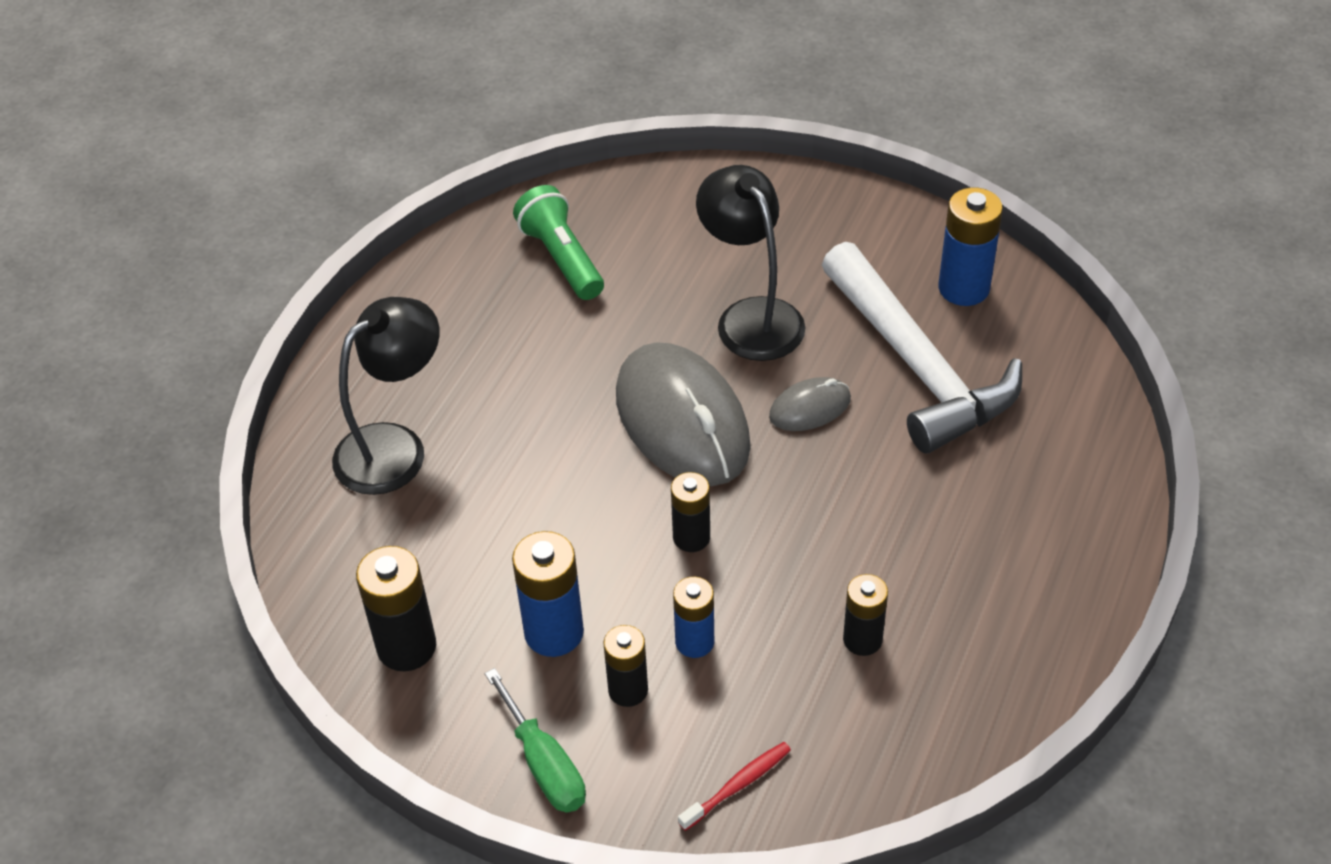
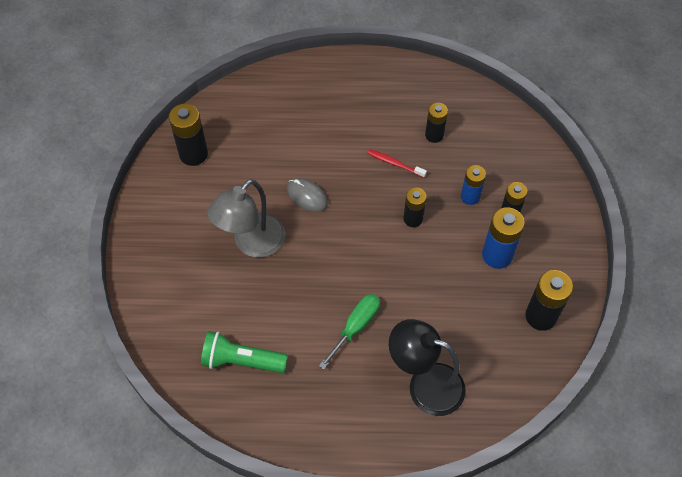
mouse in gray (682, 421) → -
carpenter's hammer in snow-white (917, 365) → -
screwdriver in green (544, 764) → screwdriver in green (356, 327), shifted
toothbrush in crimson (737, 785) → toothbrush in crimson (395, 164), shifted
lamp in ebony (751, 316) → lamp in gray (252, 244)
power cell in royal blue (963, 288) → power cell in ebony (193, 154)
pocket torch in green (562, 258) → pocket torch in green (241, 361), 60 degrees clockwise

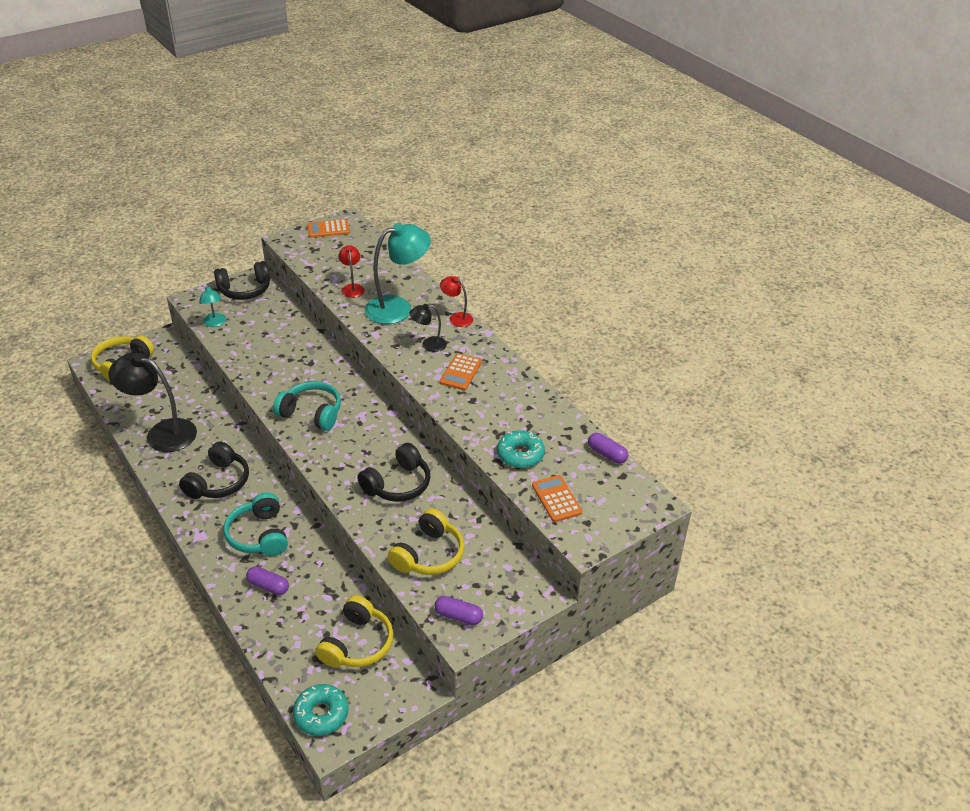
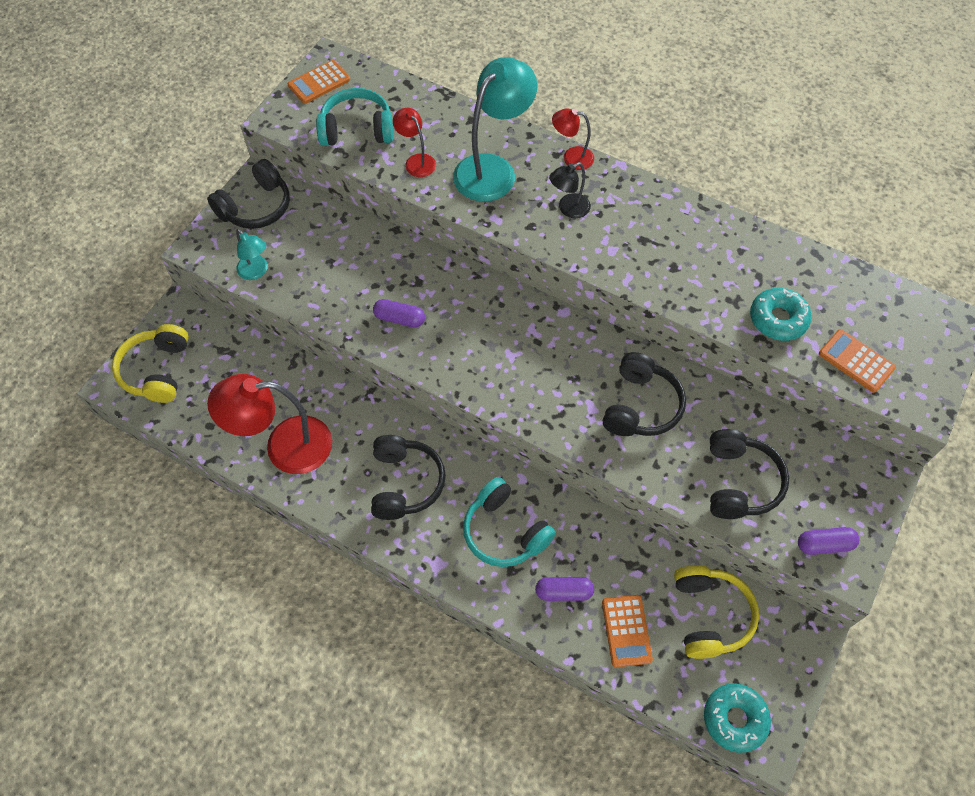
headphones in turquoise (311, 413) → headphones in turquoise (357, 130), shifted
adding machine in orange-coloured (460, 372) → adding machine in orange-coloured (626, 630), shifted
capsule in royal purple (607, 454) → capsule in royal purple (399, 319), shifted
lamp in ebony (162, 433) → lamp in crimson (285, 446)
headphones in yellow (428, 554) → headphones in ebony (739, 482)

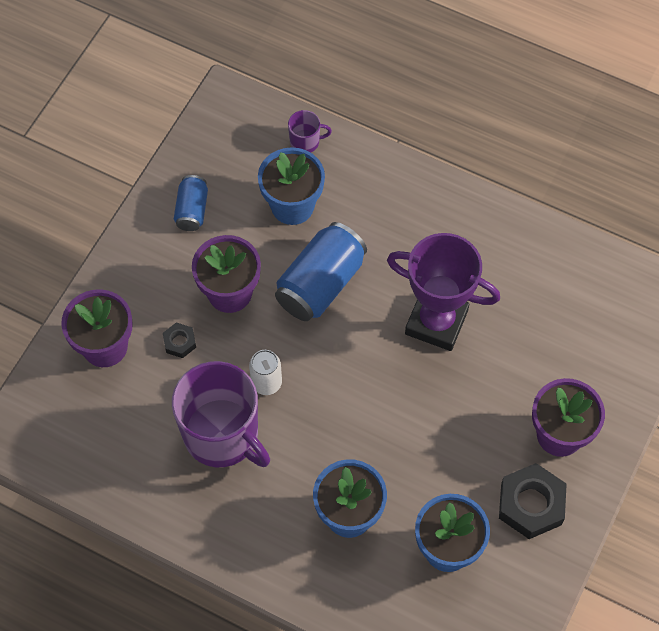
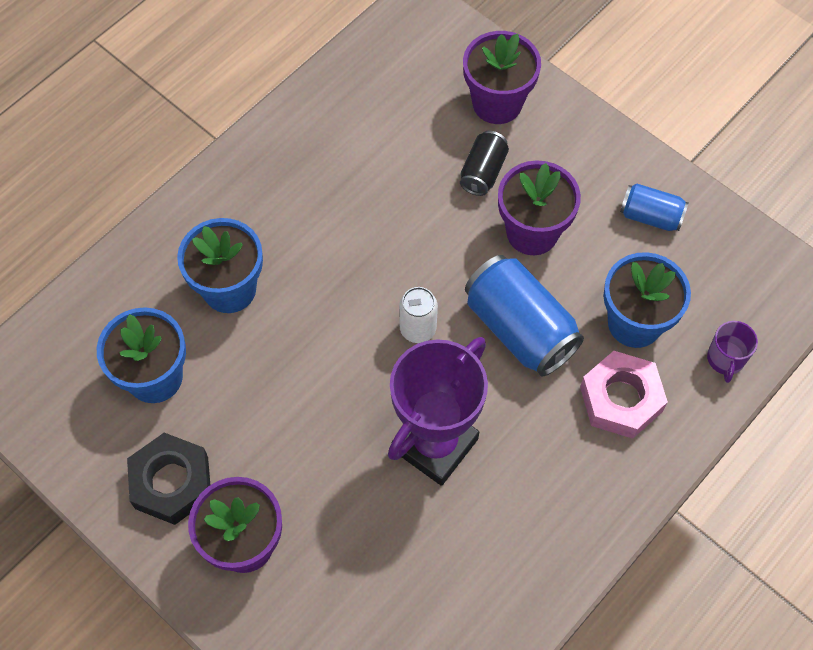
tea mug in royal purple (222, 435) → -
- → hexagon nut in rosy (621, 399)
can in snow-white (266, 383) → can in snow-white (418, 329), shifted
hexagon nut in ebony (179, 342) → can in ebony (483, 172)

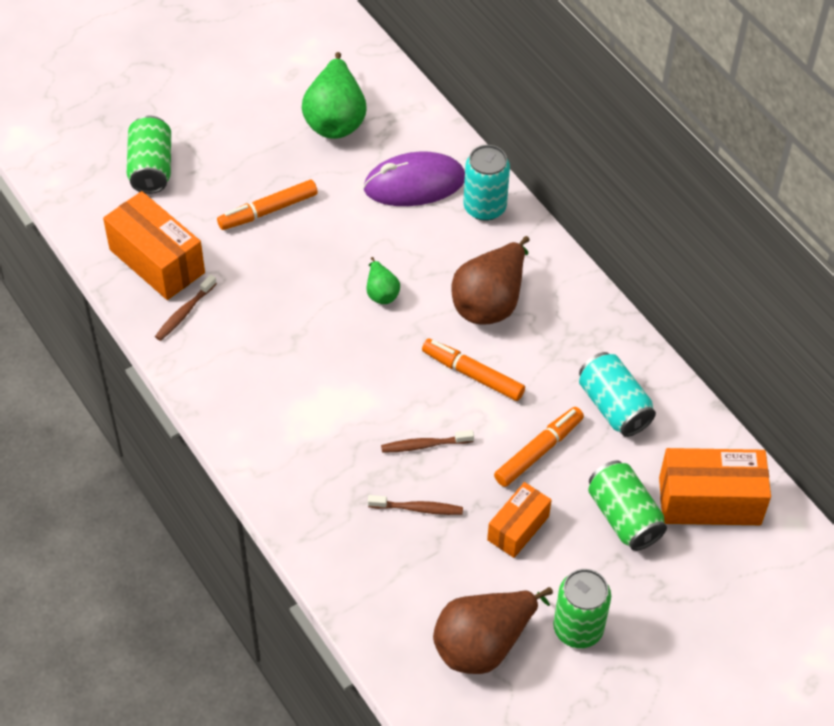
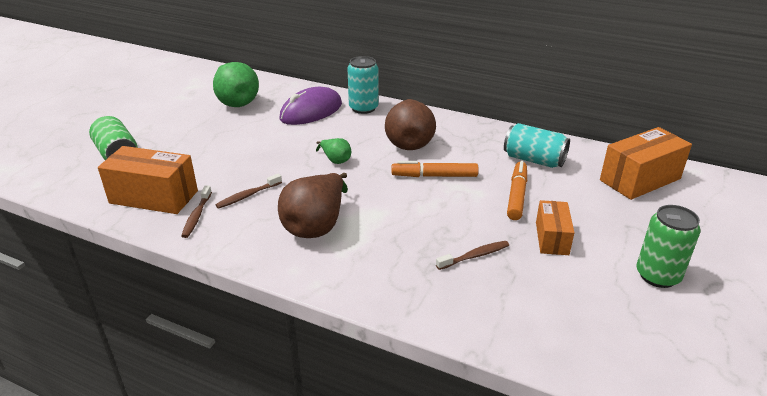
marker pen in orange-coloured (268, 211) → -
can in green (624, 517) → -
toothbrush in brown (424, 445) → toothbrush in brown (247, 196), shifted
pear fruit in brown (484, 644) → pear fruit in brown (316, 225), shifted

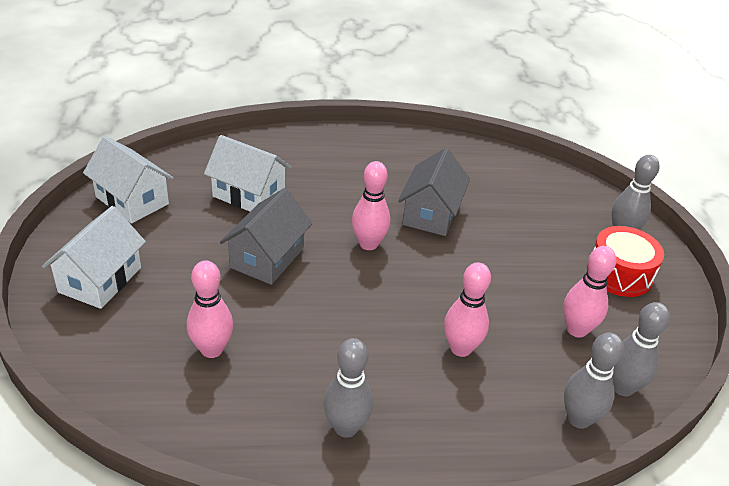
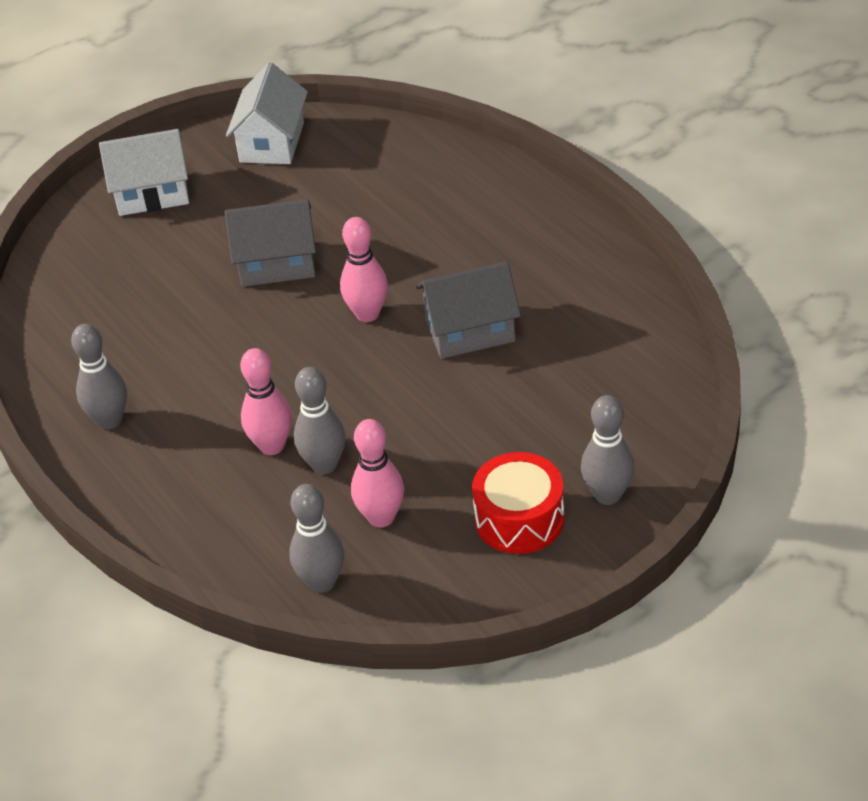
bowling pin in rosy (212, 349) → -
toy house in snow-white (249, 195) → -
bowling pin in gray (578, 419) → bowling pin in gray (324, 465), shifted

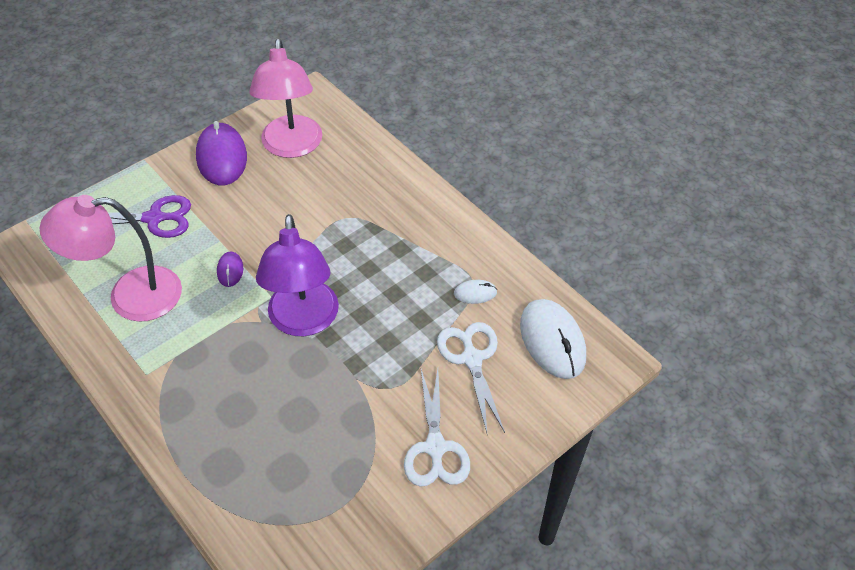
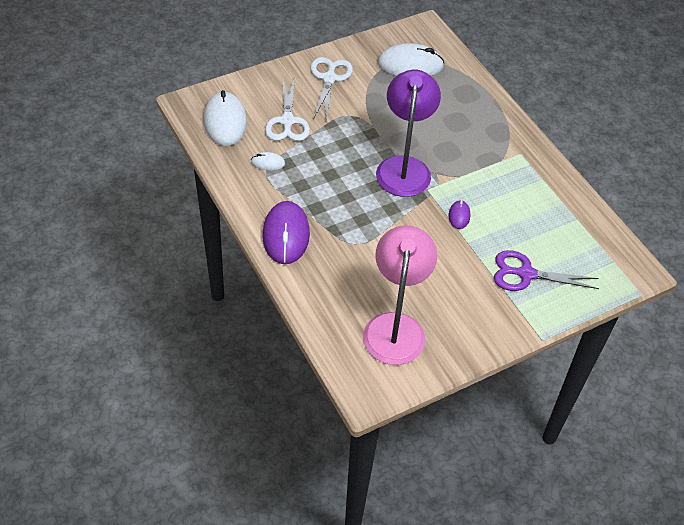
lamp in rosy (130, 296) → -
- → mouse in snow-white (410, 65)
mouse in royal purple (222, 157) → mouse in royal purple (286, 235), shifted

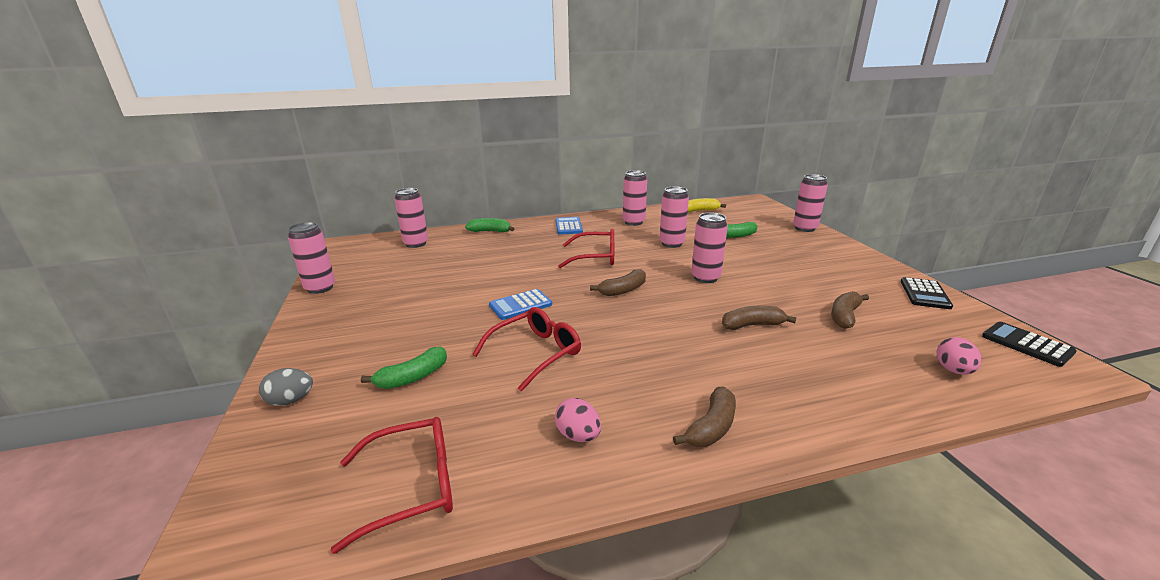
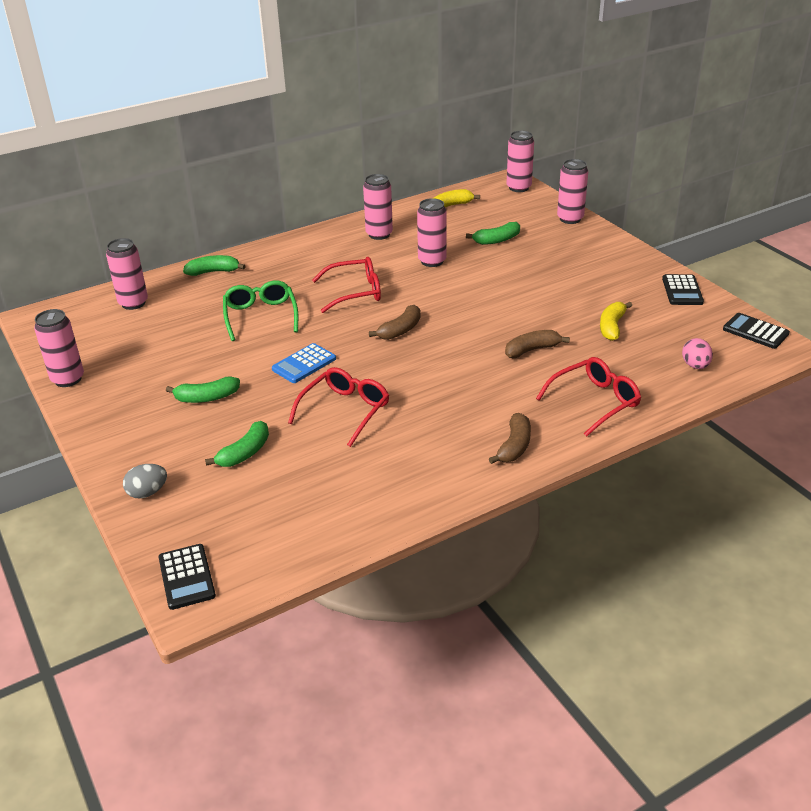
adding machine in royal blue (568, 226) → -
egg in rosy (578, 435) → -
- → adding machine in ebony (187, 577)
- → banana fruit in green (207, 398)
- → glasses in green (260, 316)
glasses in crimson (413, 486) → glasses in crimson (595, 401), shifted
can in rosy (705, 278) → can in rosy (518, 188), shifted
banana fruit in brown (844, 316) → banana fruit in yellow (612, 327)

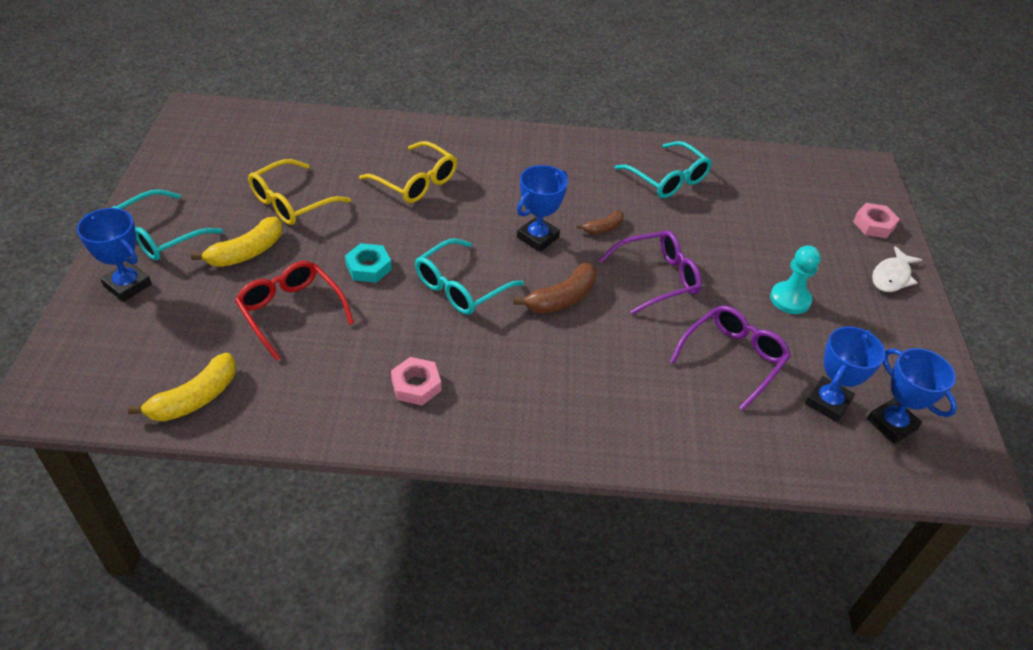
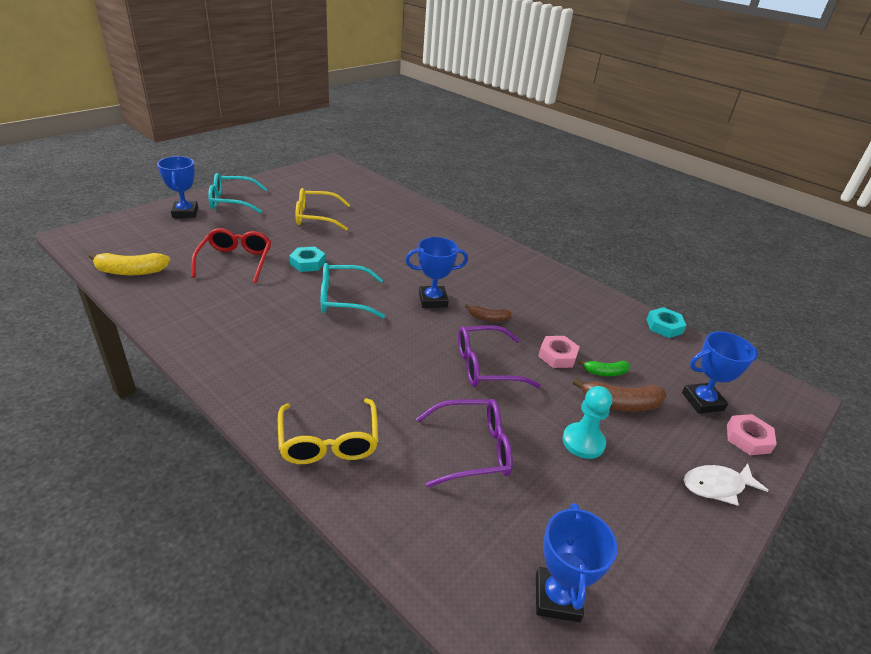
banana fruit in yellow (247, 252) → -
glasses in turquoise (668, 179) → -
- → banana fruit in green (605, 372)
- → hexagon nut in turquoise (664, 326)
glasses in yellow (416, 182) → glasses in yellow (329, 442), shifted
hexagon nut in rosy (416, 385) → hexagon nut in rosy (557, 356), shifted
banana fruit in brown (562, 298) → banana fruit in brown (621, 404), shifted
prize cup in royal blue (827, 402) → prize cup in royal blue (702, 401), shifted
glasses in royal purple (657, 278) → glasses in royal purple (486, 366), 150 degrees clockwise

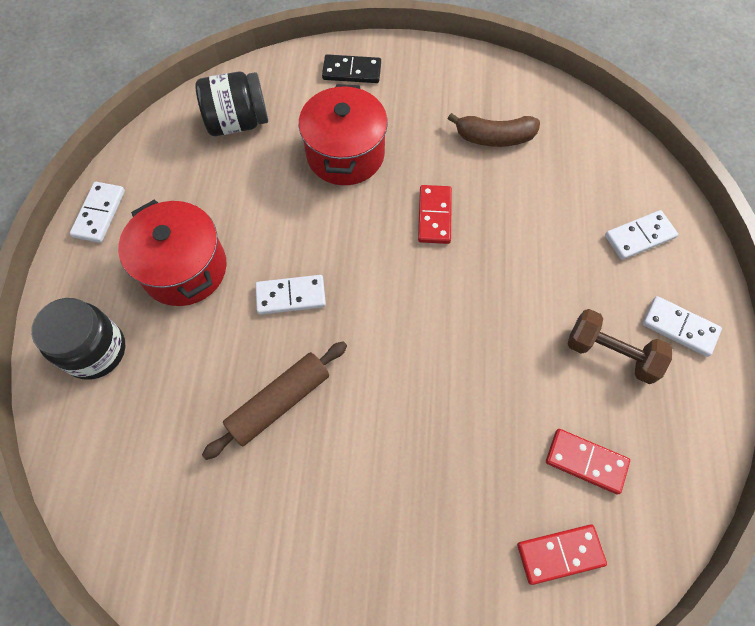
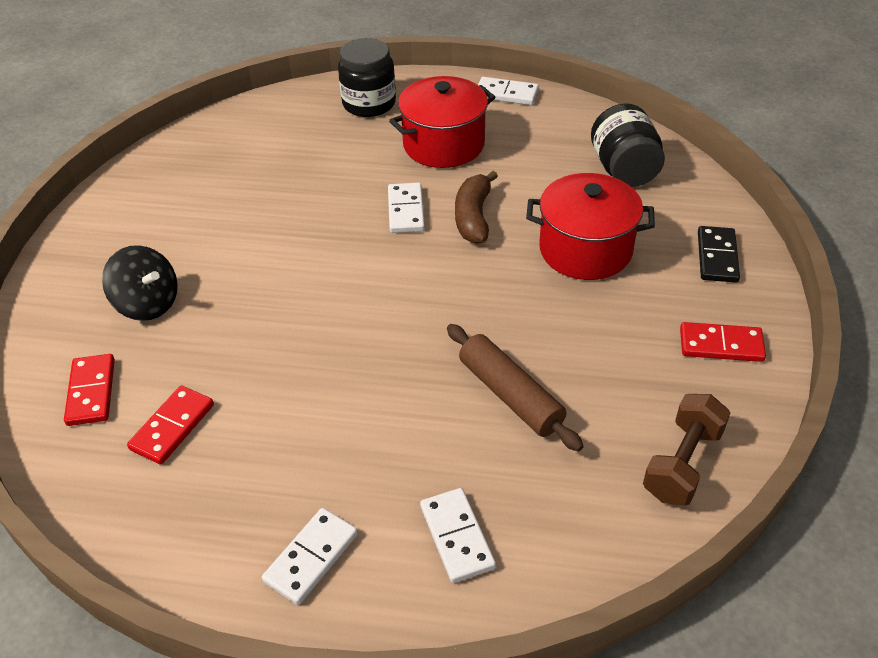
- → whirligig in ebony (148, 304)
pastry roller in brown (279, 402) → pastry roller in brown (510, 395), shifted
domino piece in crimson (434, 216) → domino piece in crimson (721, 345), shifted
banana fruit in brown (494, 137) → banana fruit in brown (473, 217), shifted
dumbbell in brown (611, 353) → dumbbell in brown (682, 463), shifted

